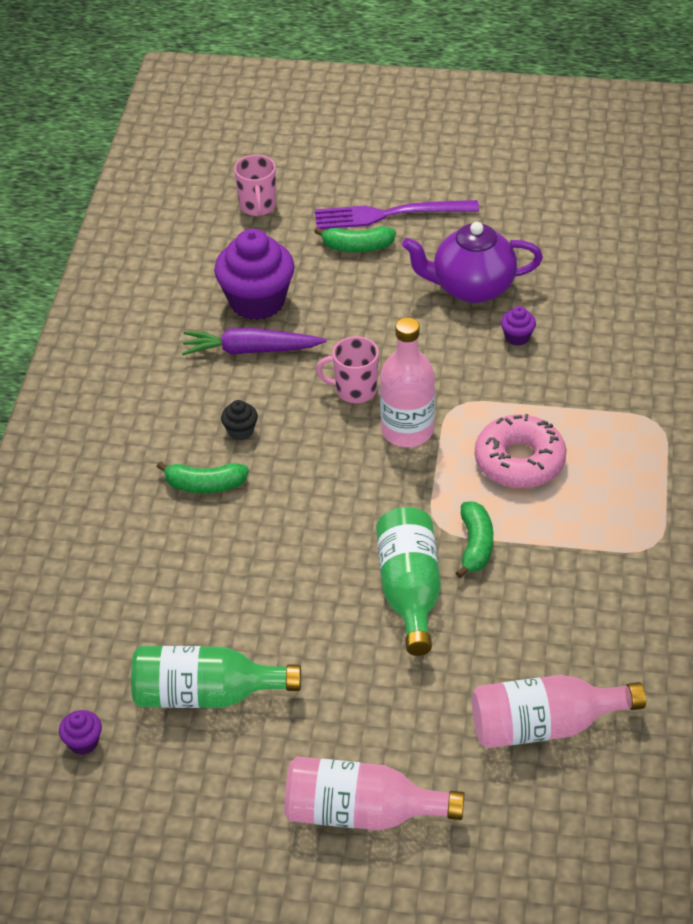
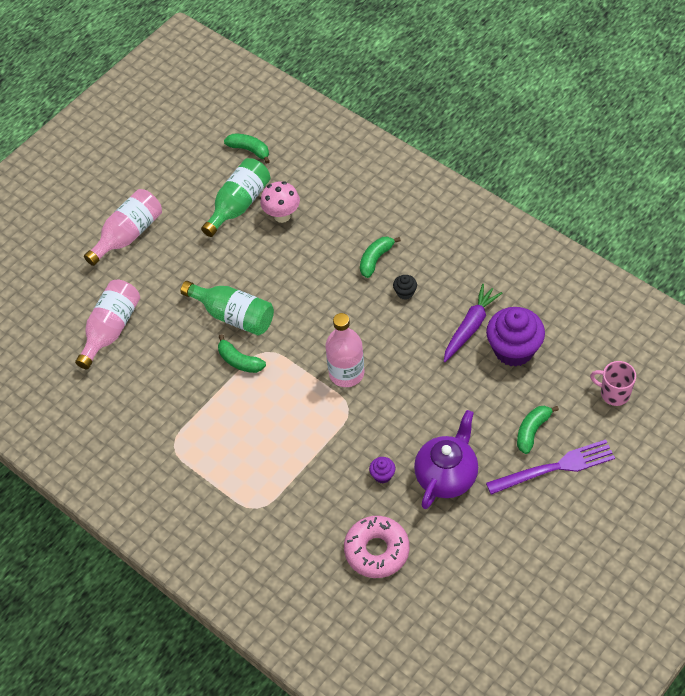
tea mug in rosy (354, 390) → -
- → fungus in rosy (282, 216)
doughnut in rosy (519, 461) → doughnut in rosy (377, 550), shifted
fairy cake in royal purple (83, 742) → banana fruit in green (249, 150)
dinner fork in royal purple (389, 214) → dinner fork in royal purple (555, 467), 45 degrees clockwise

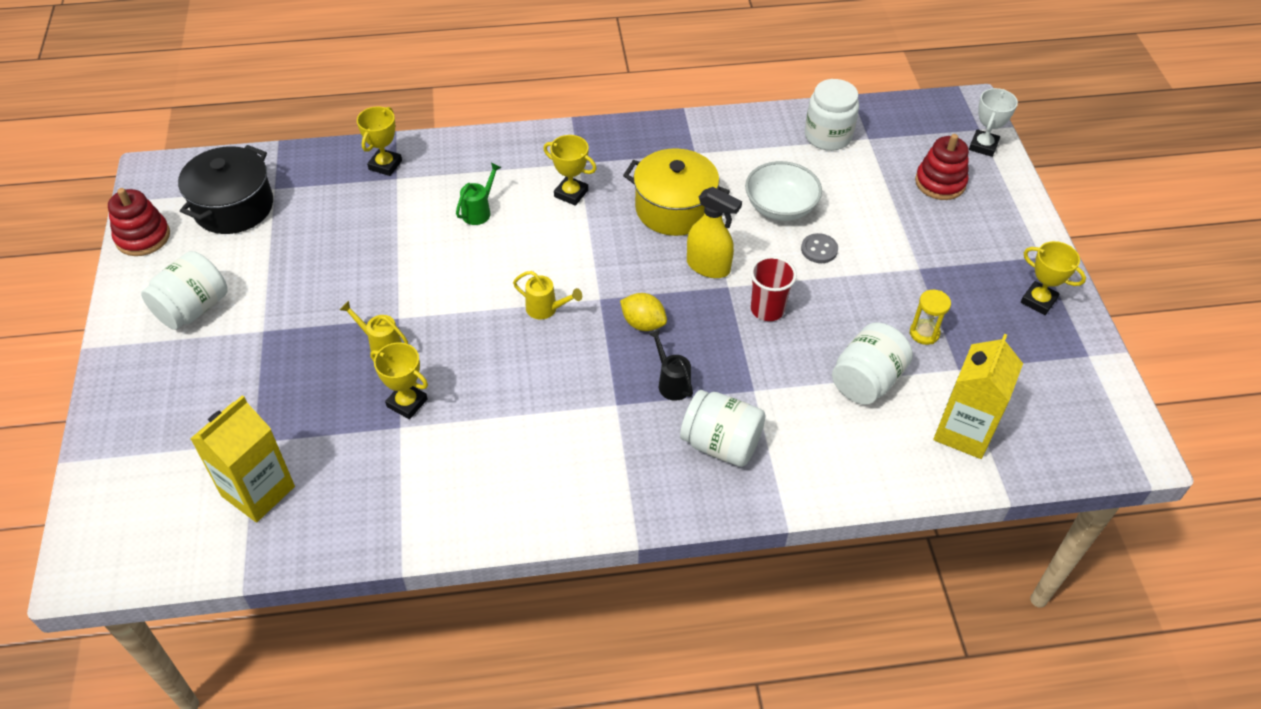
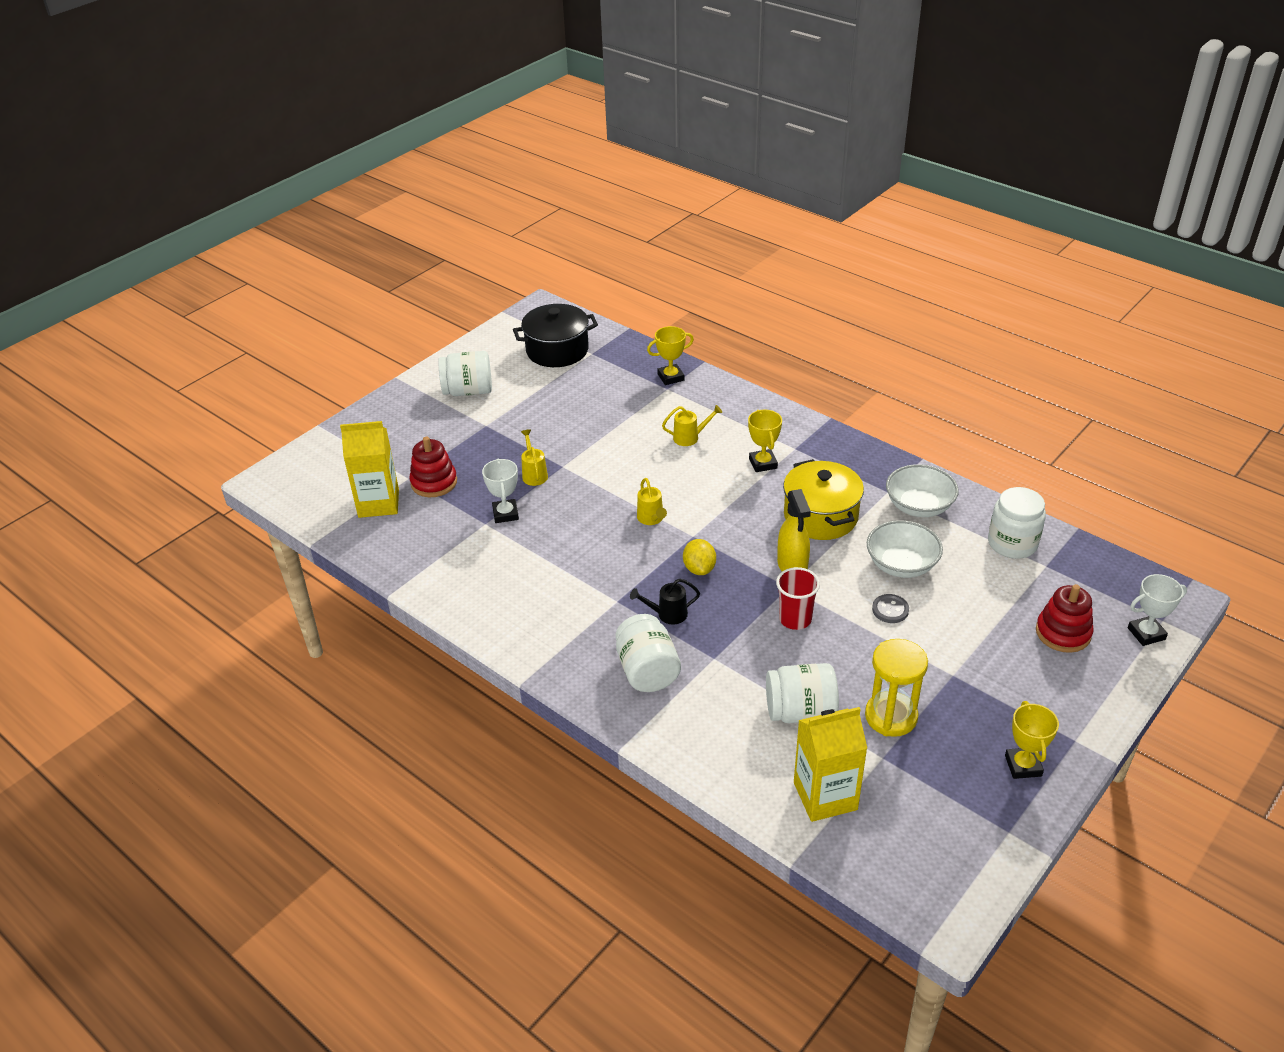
- → serving bowl in snow-white (919, 506)
ring stacker in crimson (143, 237) → ring stacker in crimson (434, 482), shifted
prize cup in yellow (407, 403) → prize cup in snow-white (505, 514)
watering can in green (479, 211) → watering can in yellow (690, 437)
watering can in ebony (671, 383) → watering can in ebony (667, 614), 120 degrees counterclockwise
sand timer in yellow (924, 333) → sand timer in yellow (891, 716), x1.72

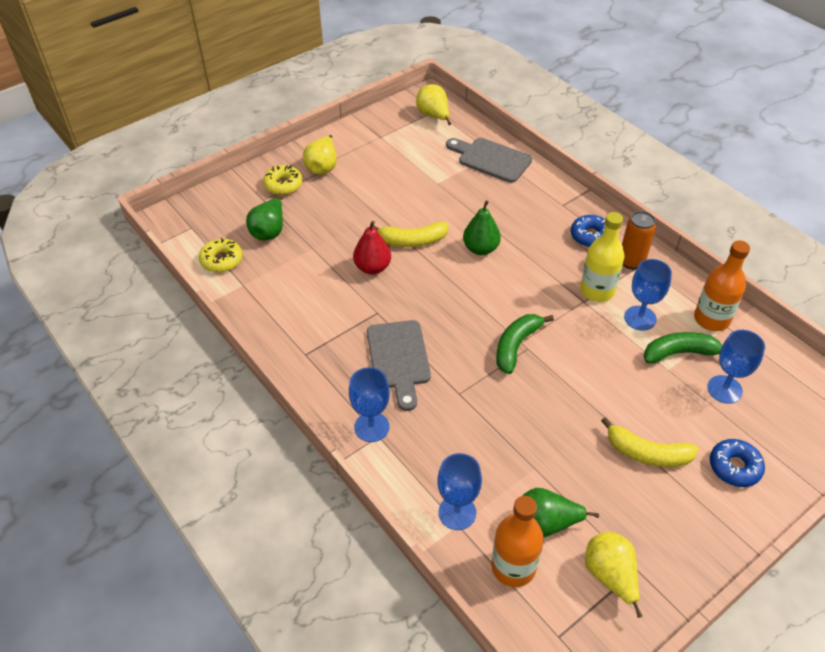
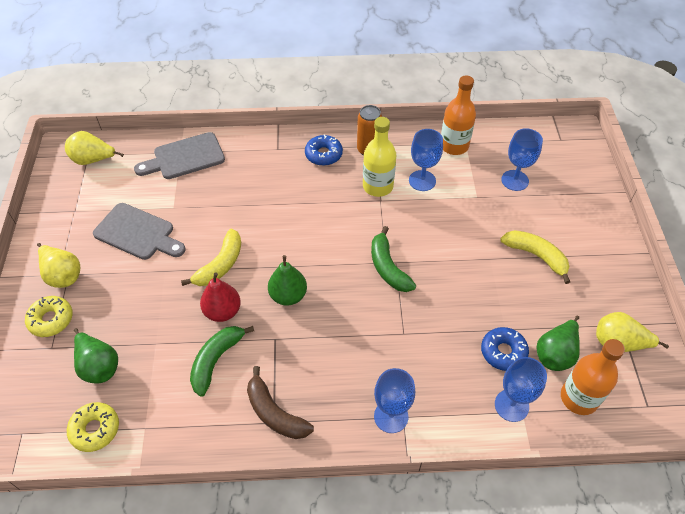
- → banana fruit in brown (275, 413)
chopping board in gray (398, 359) → chopping board in gray (137, 233), shifted
pear fruit in green (481, 249) → pear fruit in green (288, 296), shifted
banana fruit in green (680, 353) → banana fruit in green (216, 360), shifted
doughnut in royal blue (734, 467) → doughnut in royal blue (503, 352), shifted
banana fruit in yellow (647, 453) → banana fruit in yellow (536, 256), 105 degrees counterclockwise

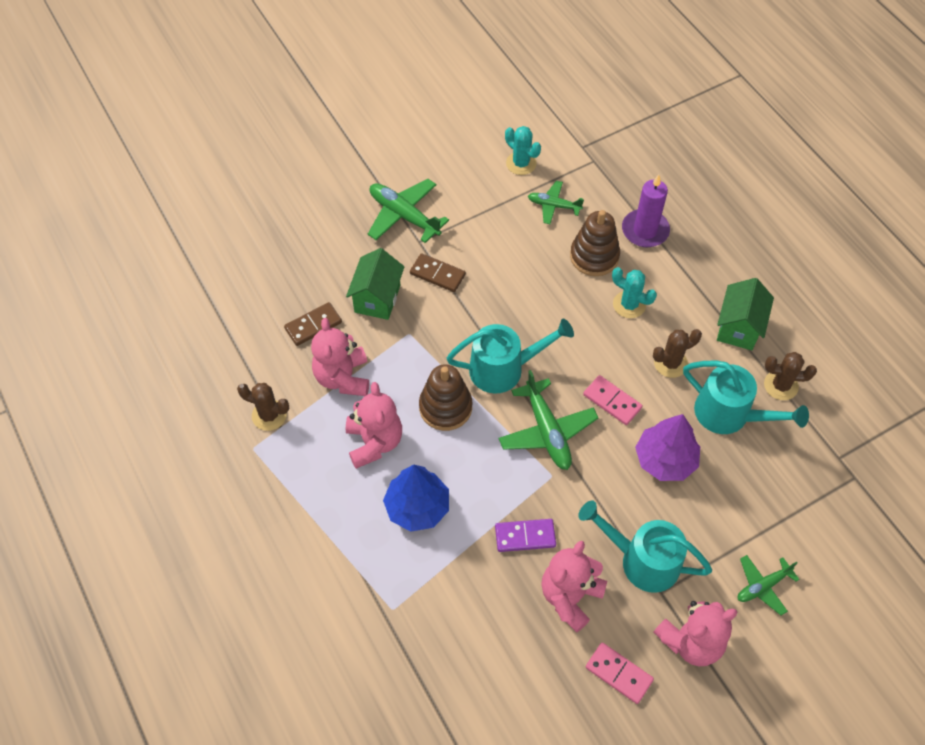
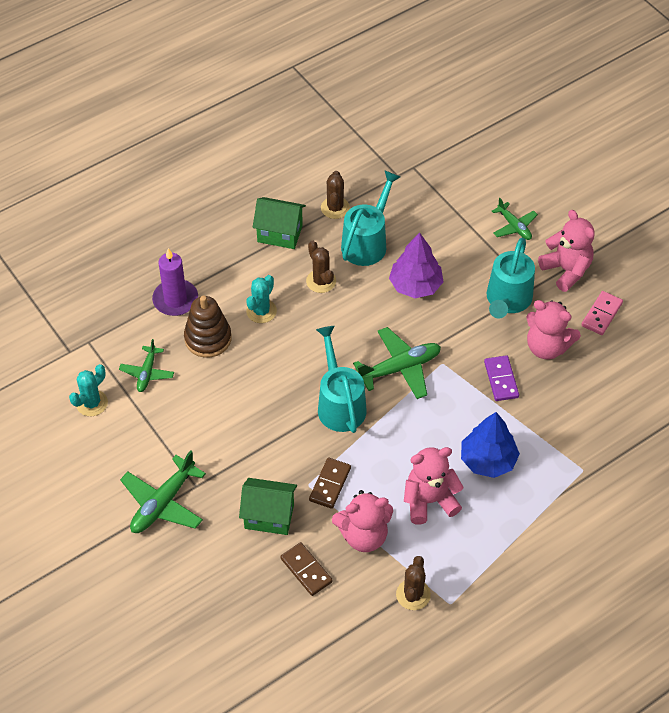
ring stacker in brown (445, 407) → -
domino piece in rosy (612, 401) → -
domino piece in brown (437, 274) → domino piece in brown (330, 484), shifted

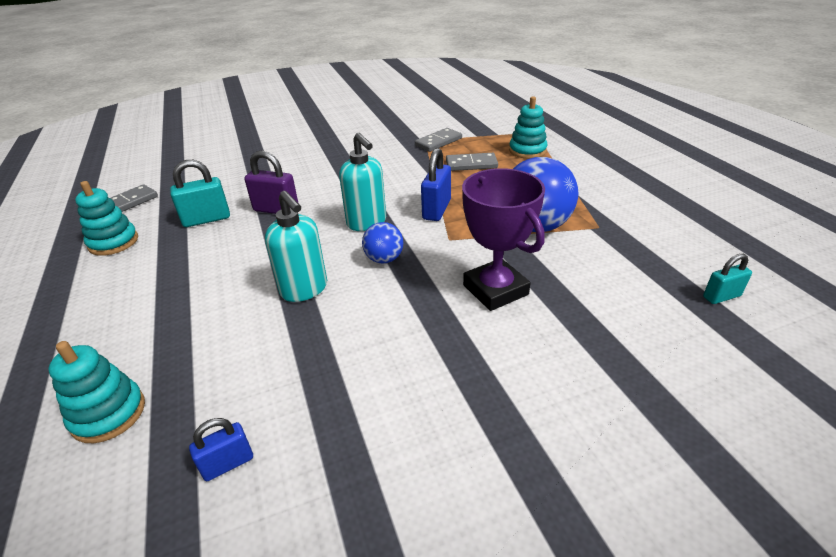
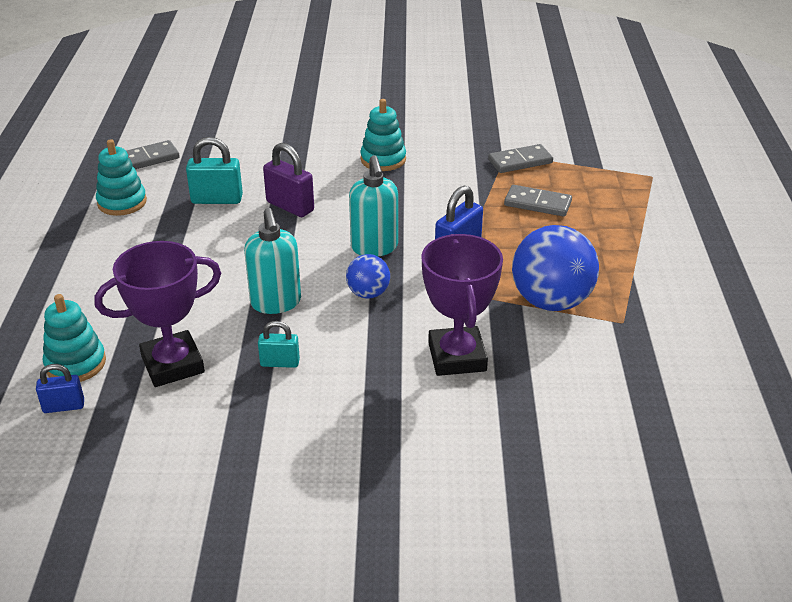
- → prize cup in royal purple (173, 364)
padlock in royal blue (228, 464) → padlock in royal blue (64, 406), shifted
ring stacker in turquoise (527, 151) → ring stacker in turquoise (383, 159), shifted
padlock in turquoise (721, 296) → padlock in turquoise (280, 363), shifted

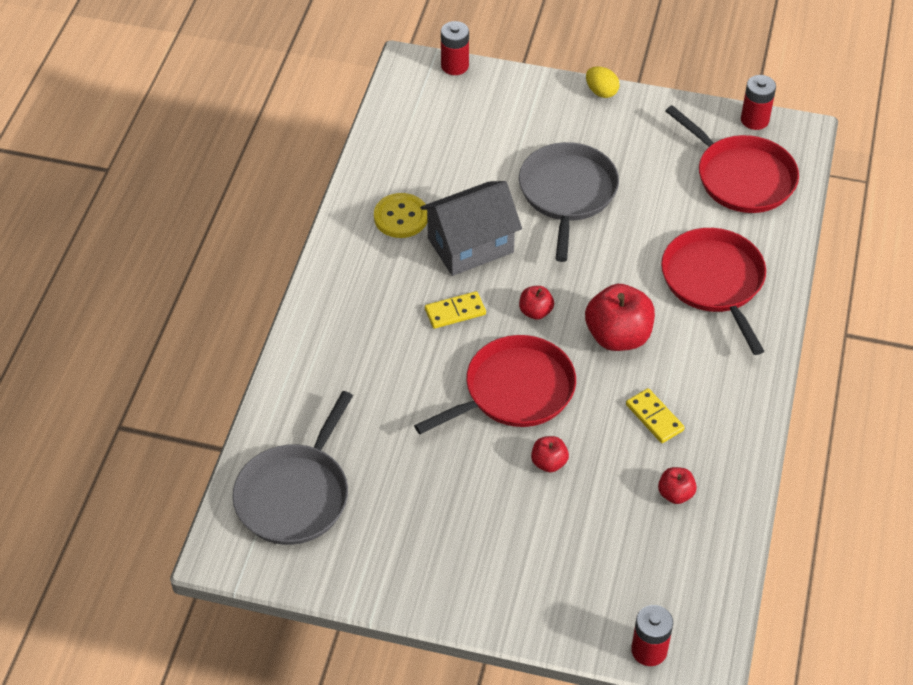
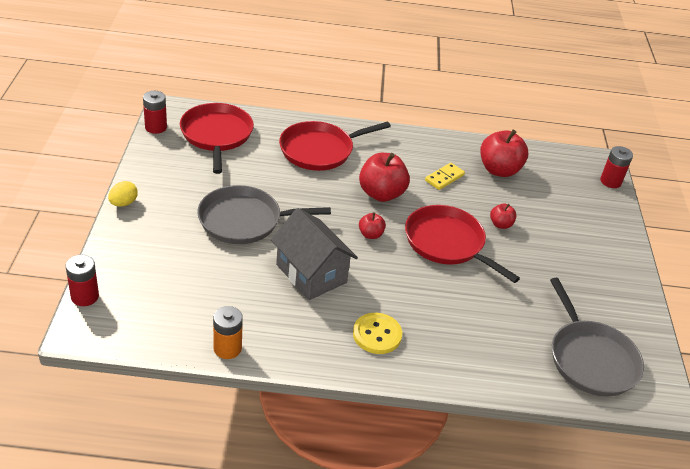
domino piece in yellow (455, 312) → -
- → power cell in orange-coloured (227, 348)
sewing button in yellow (401, 217) → sewing button in yellow (377, 335), shifted
pan in gray (295, 495) → pan in gray (590, 359), 60 degrees clockwise
pan in crimson (741, 177) → pan in crimson (216, 135), 45 degrees counterclockwise
toy apple in crimson (675, 494) → toy apple in crimson (499, 170), x1.95

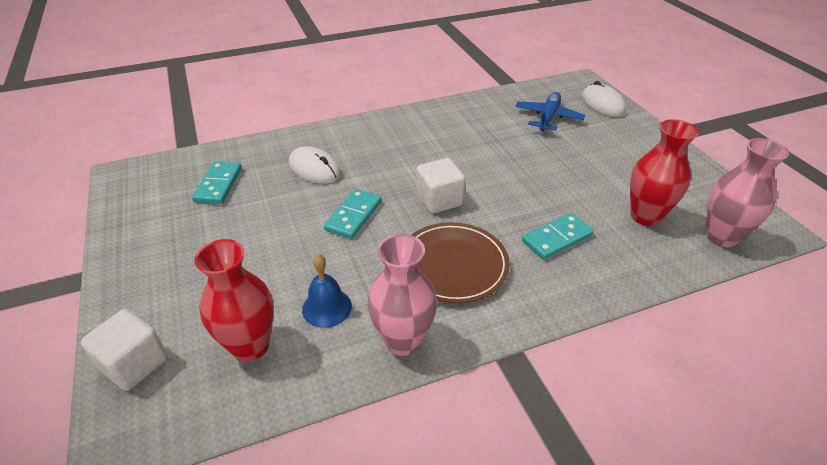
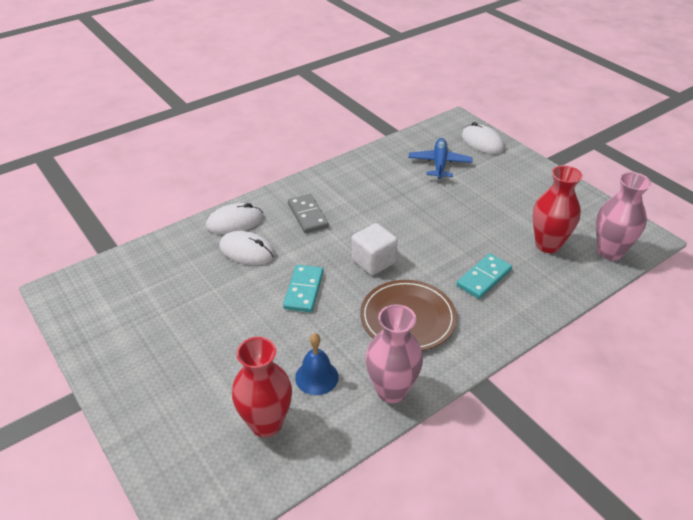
solid cube in snow-white (134, 364) → -
domino piece in turquoise (218, 185) → -
- → mouse in snow-white (235, 222)
- → domino piece in gray (307, 215)

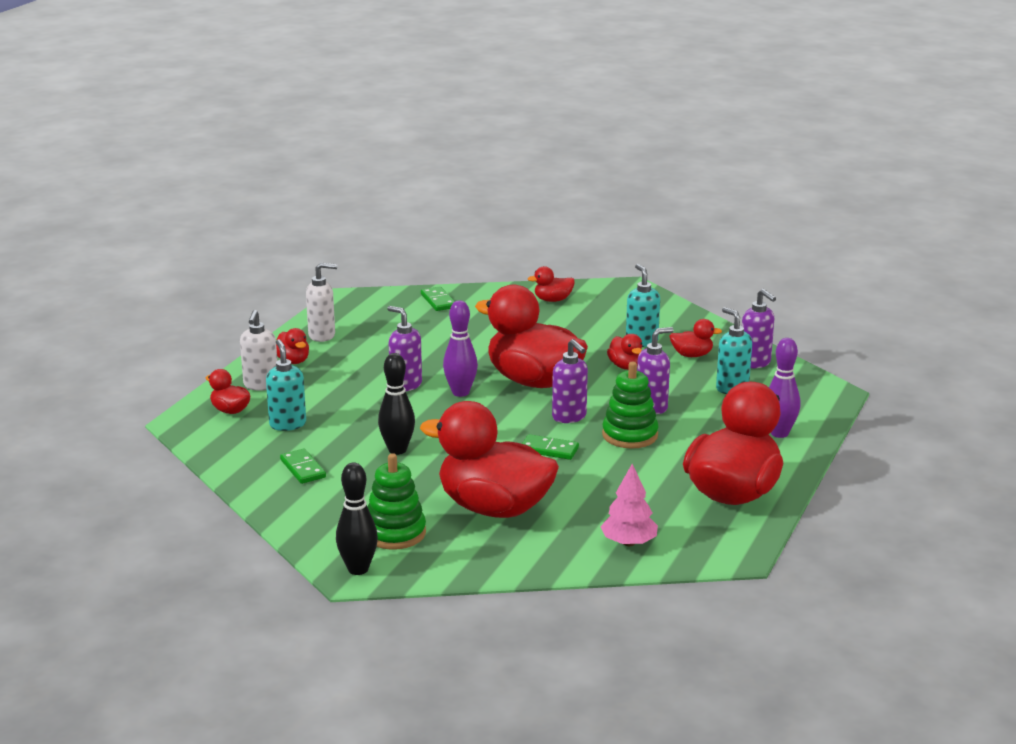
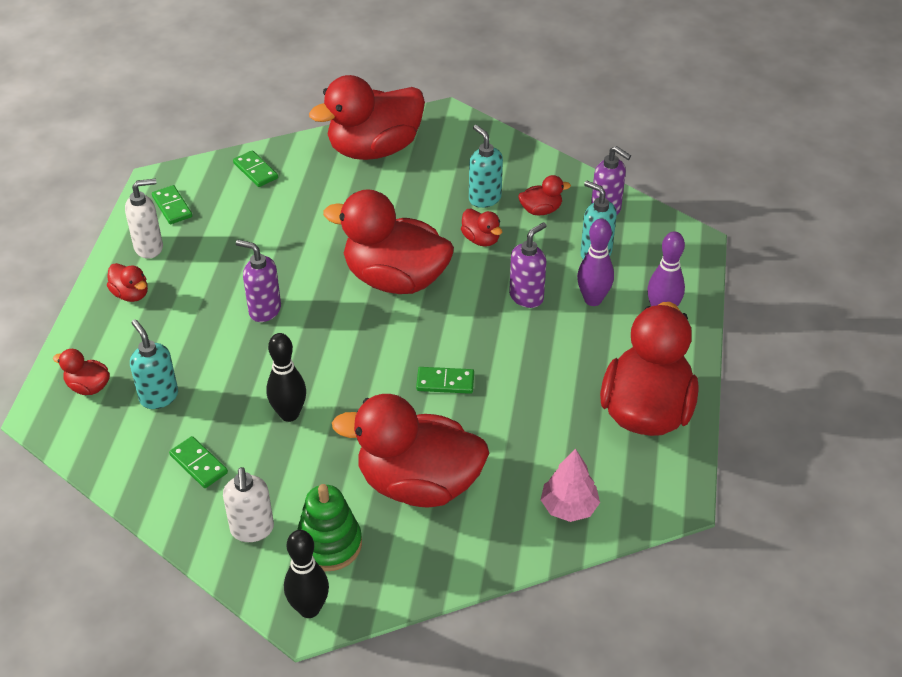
pump bottle in royal purple (569, 417) → -
ring stacker in green (630, 435) → -
- → domino piece in green (172, 207)
pump bottle in snow-white (261, 385) → pump bottle in snow-white (252, 530), shifted
bowling pin in royal purple (460, 392) → bowling pin in royal purple (593, 300), shifted
toy duck in crimson (553, 300) → toy duck in crimson (374, 149), x2.37

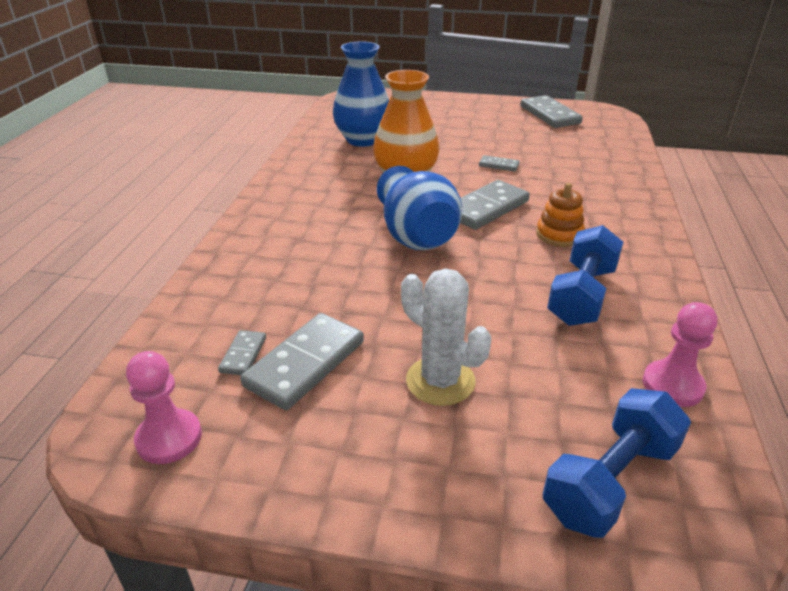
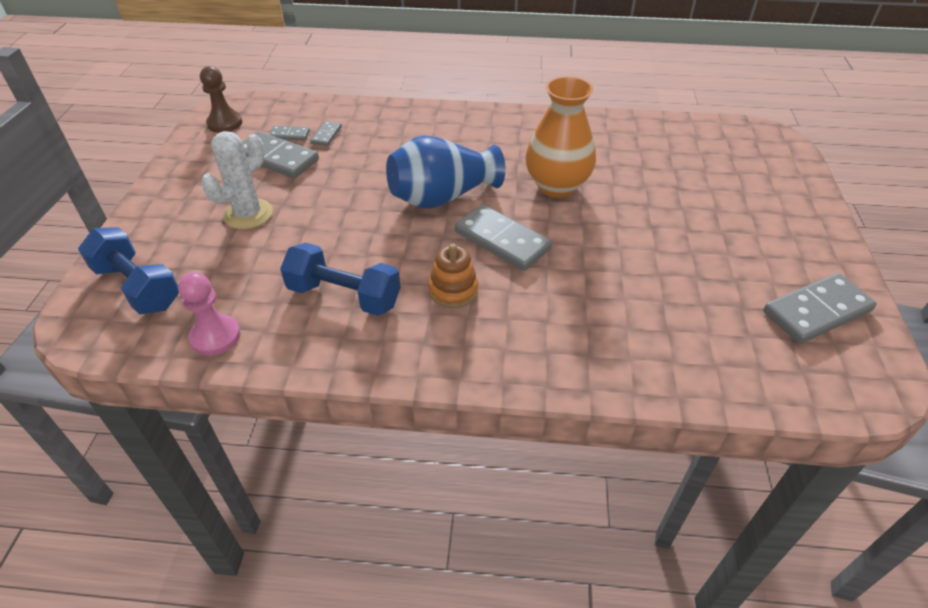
vase in royal blue (363, 140) → -
domino piece in gray (498, 165) → domino piece in gray (326, 135), shifted
pawn in rosy (169, 438) → pawn in brown (225, 123)

